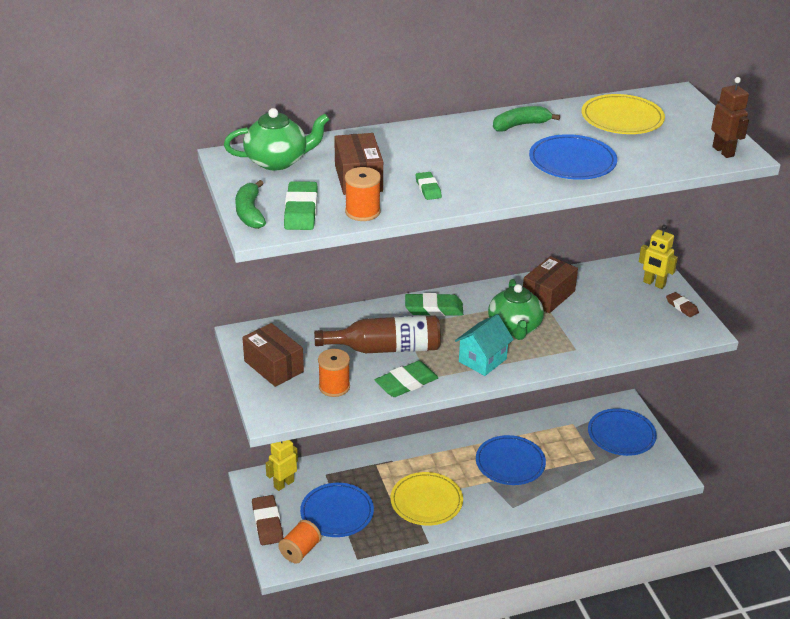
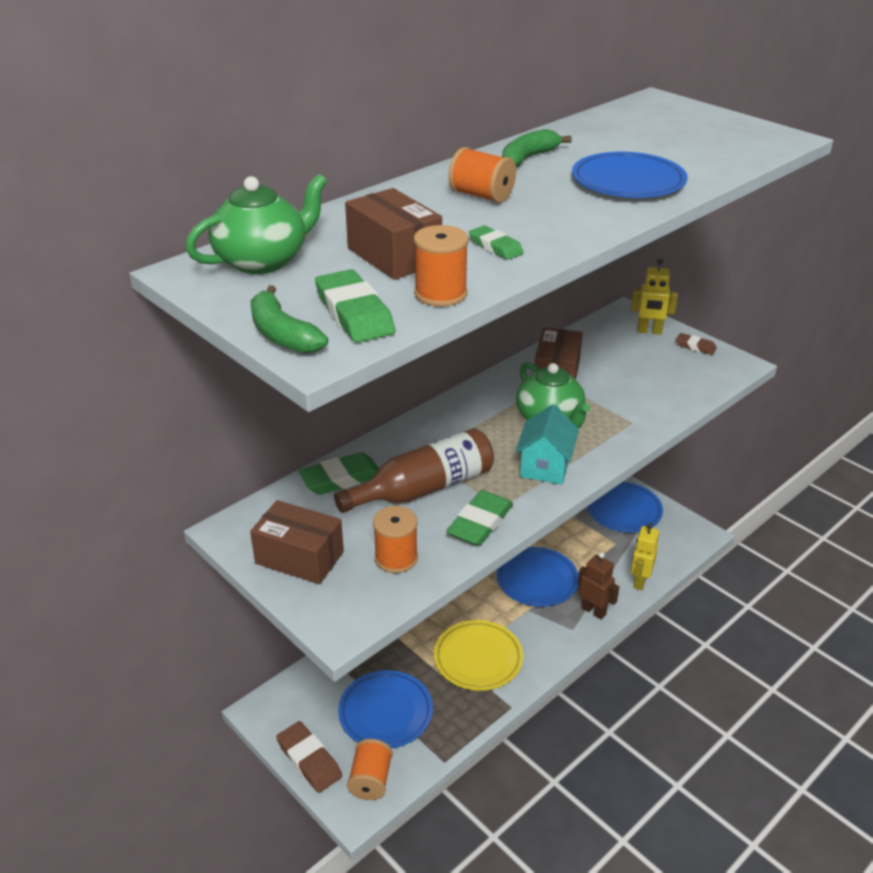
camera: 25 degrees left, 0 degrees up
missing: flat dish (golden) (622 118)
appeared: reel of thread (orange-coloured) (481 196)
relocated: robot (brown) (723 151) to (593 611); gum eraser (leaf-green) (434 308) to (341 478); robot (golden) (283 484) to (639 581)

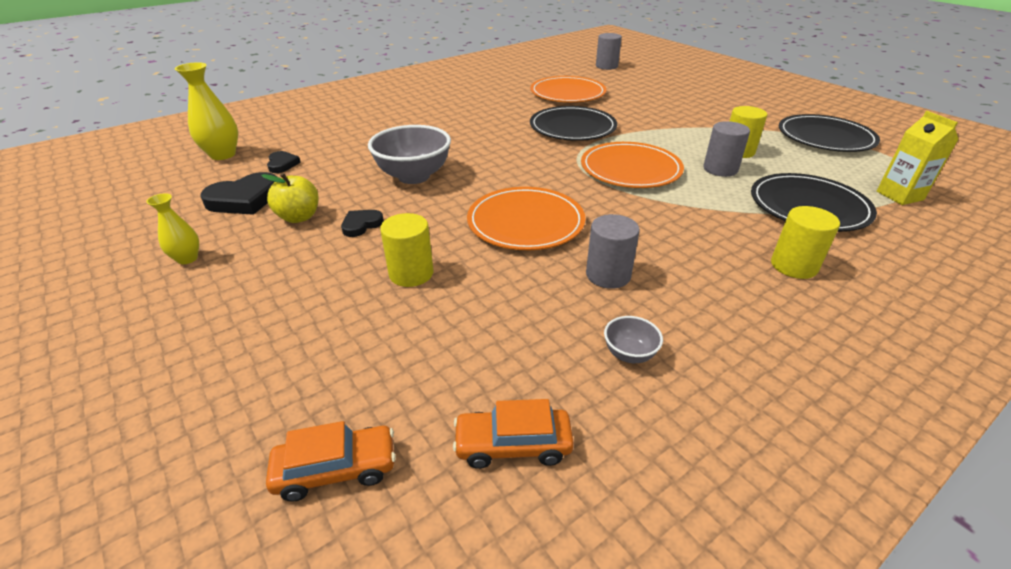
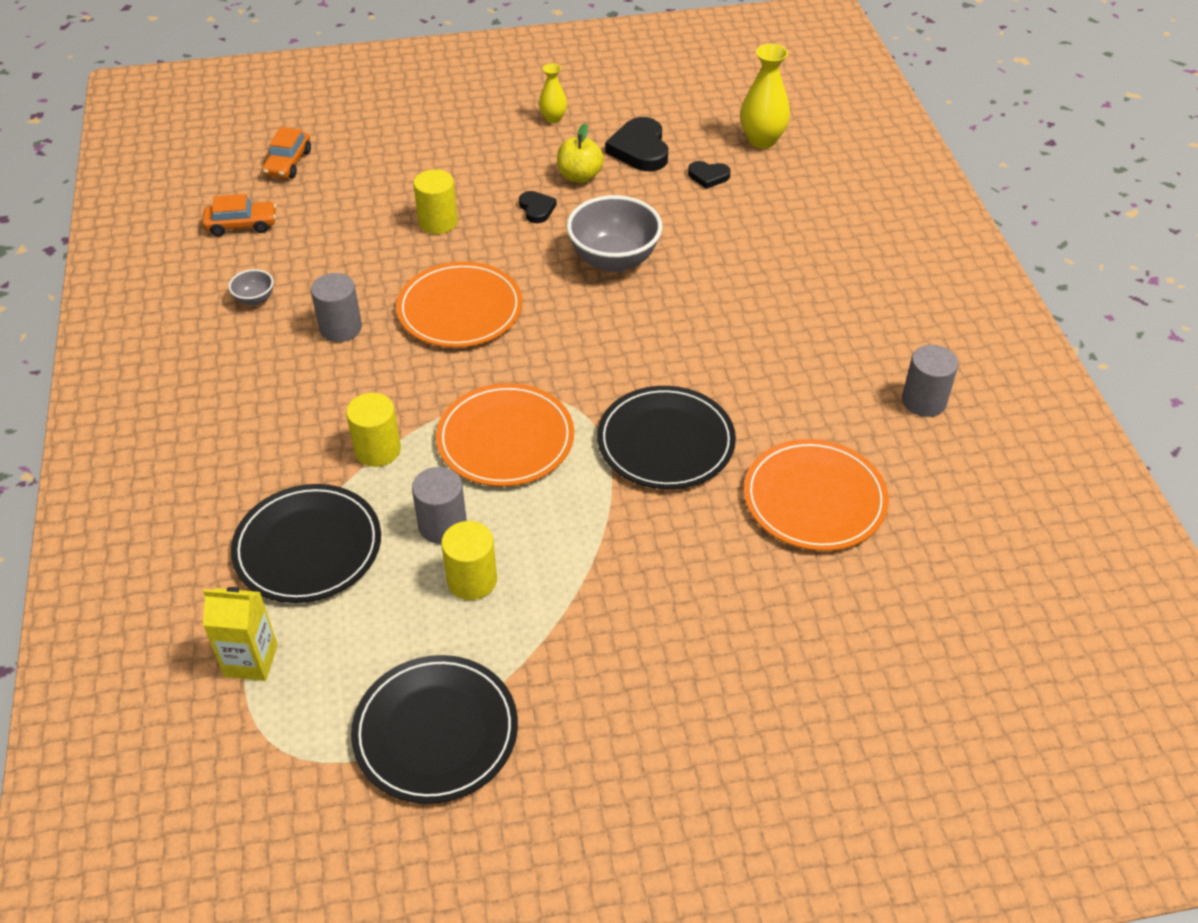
camera: 115 degrees right, 10 degrees up
relocated: cylinder (gray) (606 66) to (924 401); cylinder (golden) (794 266) to (377 450)
spun: car (orange-coloured) (513 445) = (241 225) 60 degrees clockwise

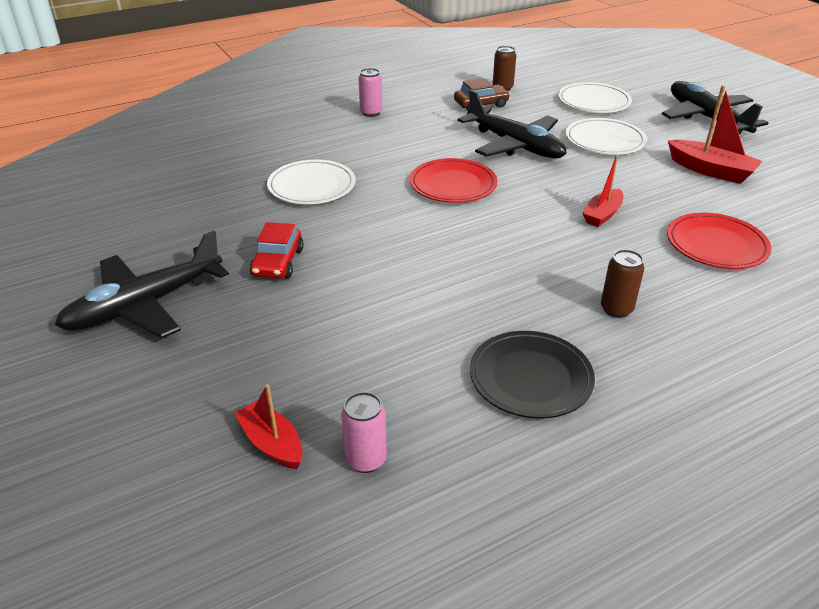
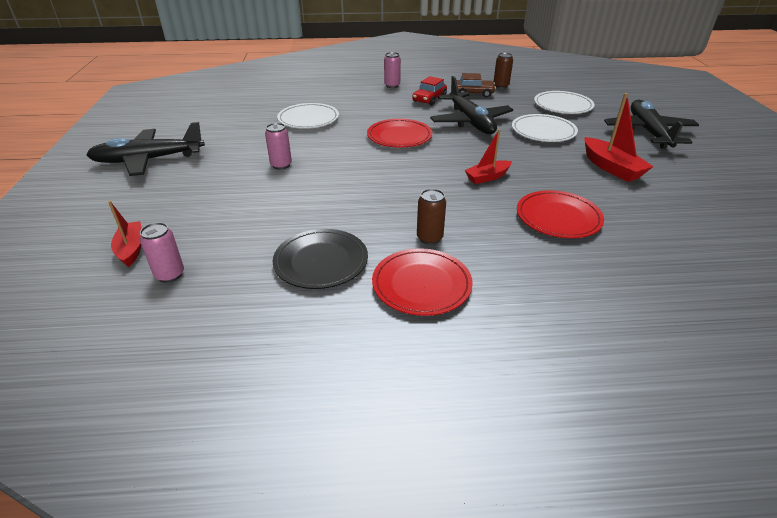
camera: 25 degrees right, 0 degrees up
appeared: tin (rose-pink) (281 165); flat dish (red) (421 285)
relocated: car (red) (277 262) to (429 99)

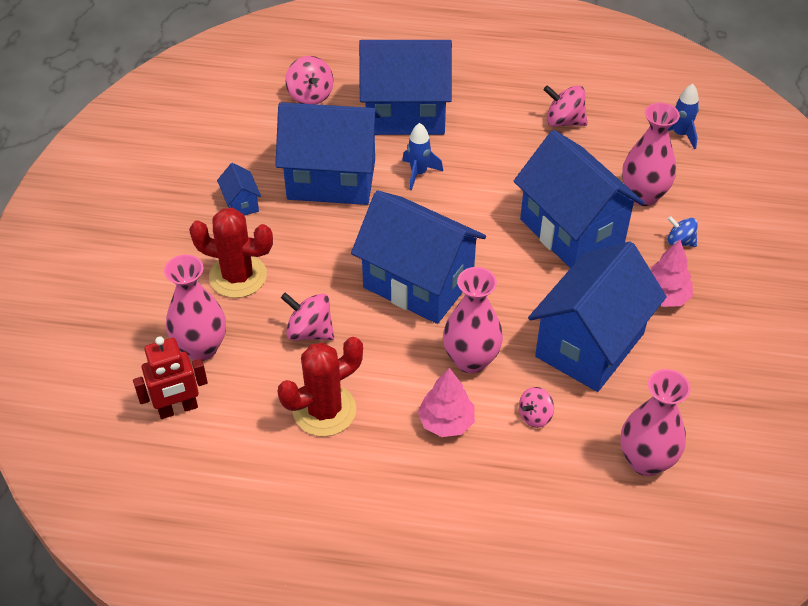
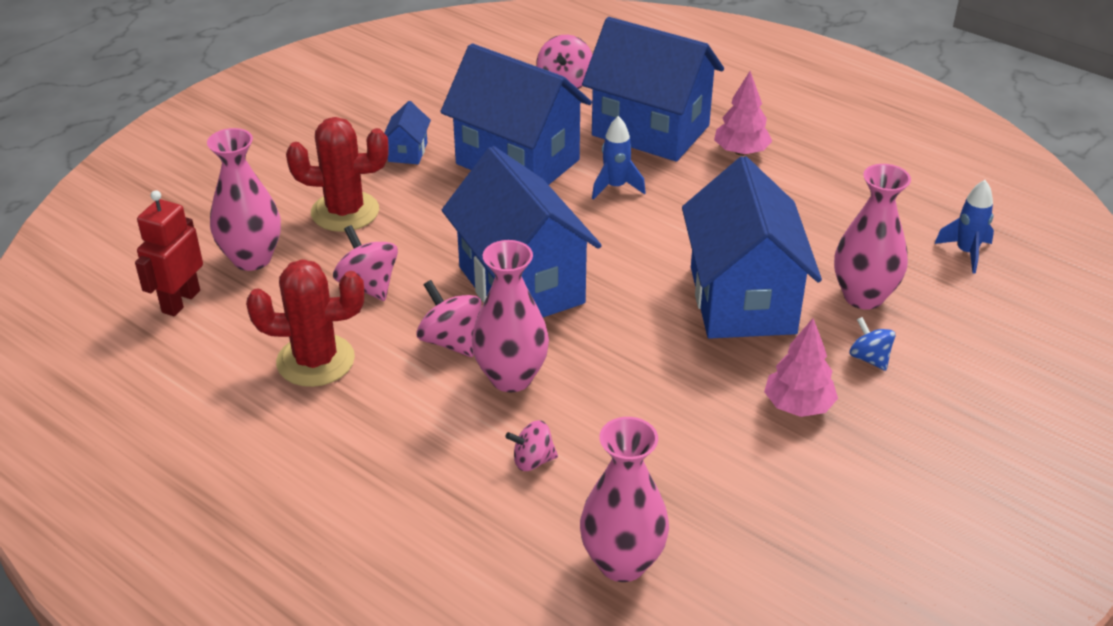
camera: 30 degrees right, 10 degrees down
missing: house (royal blue) (589 345)
relocated: whirligig (rose-pink) (564 121) to (451 341); fir tree (rose-pink) (446 422) to (741 152)
spun: saguaro cactus (red) (238 276) = (345 212) 45 degrees counterclockwise; robot (red) (178 409) = (180 301) 105 degrees clockwise

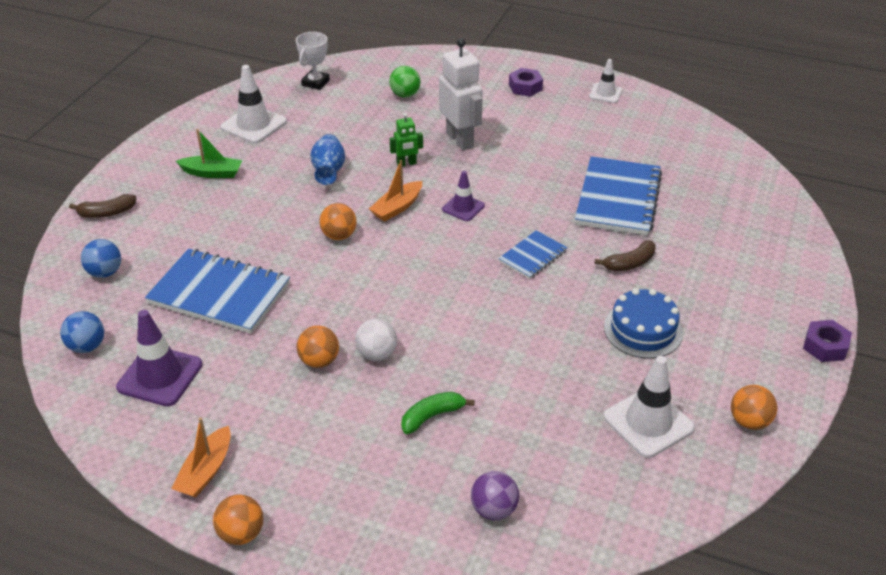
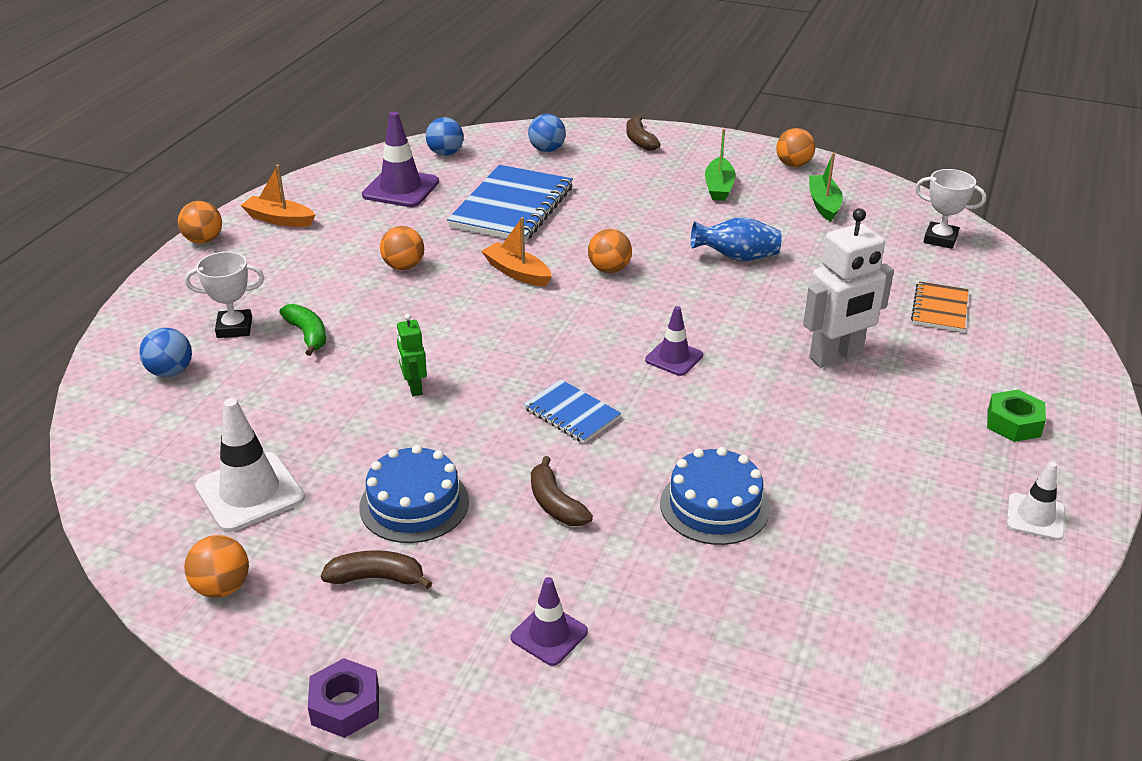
camera: 90 degrees right, 5 degrees down
missing: sphere (pure white) (377 354)
appeared: sphere (orange-coloured) (793 165); award cup (pure white) (234 328); banana (brown) (377 578); safety cone (royal purple) (549 635)
relocated: robot (leaf-green) (406 164) to (414 387); toy boat (orange-coloured) (397 207) to (517 272)
exchanged: safety cone (pure white) (254 125) to toy boat (leaf-green) (823 204); sphere (leaf-green) (405 95) to notepad (orange-coloured) (939 309); notepad (royal blue) (618 198) to layer cake (royal blue) (714 505)
colour: hexagon nut (royal purple) (525 87) to hexagon nut (leaf-green) (1013 423); sphere (royal purple) (494 509) to sphere (royal blue) (170 372)

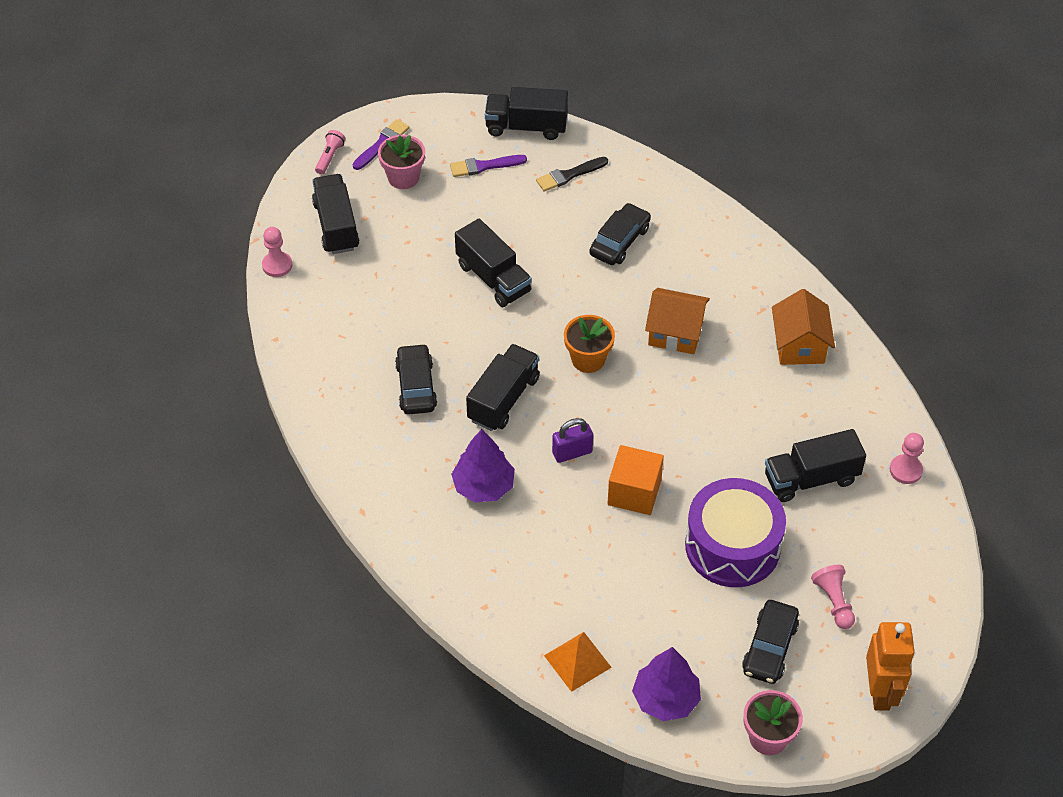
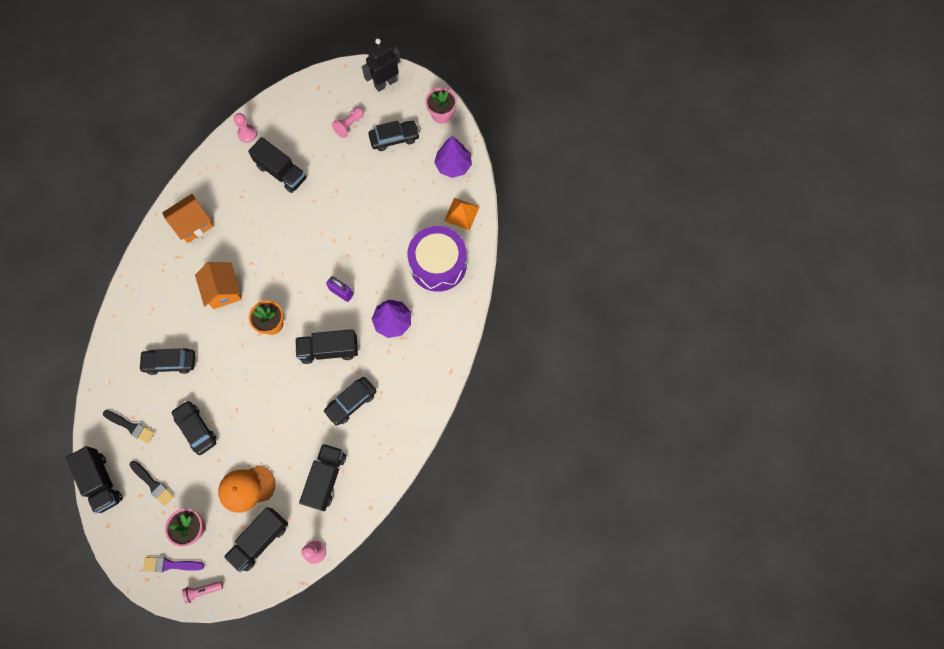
camera: 125 degrees left, 20 degrees up
missing: solid cube (orange-coloured) (634 492)
appeared: car (ebony) (196 429); peaked cap (orange-coloured) (246 488)
relocated: lorry (ebony) (493 278) to (326 478); drum (royal purple) (732 546) to (438 264)
colour: paint brush (royal purple) (484 166) to paint brush (ebony) (153 484); robot (orange-coloured) (880 692) to robot (ebony) (385 83)

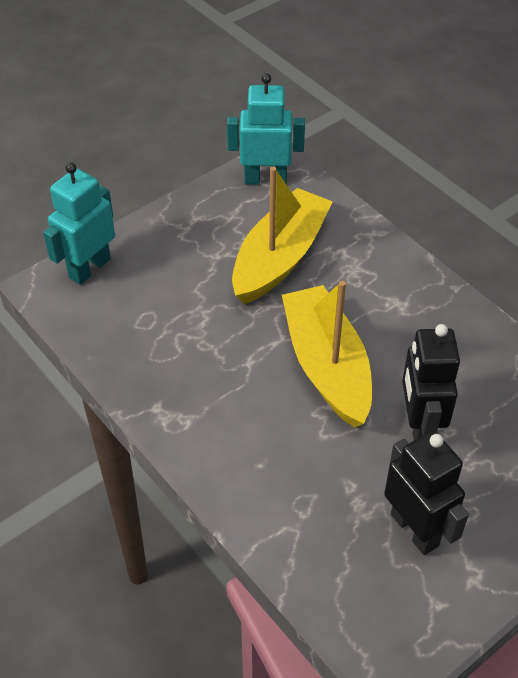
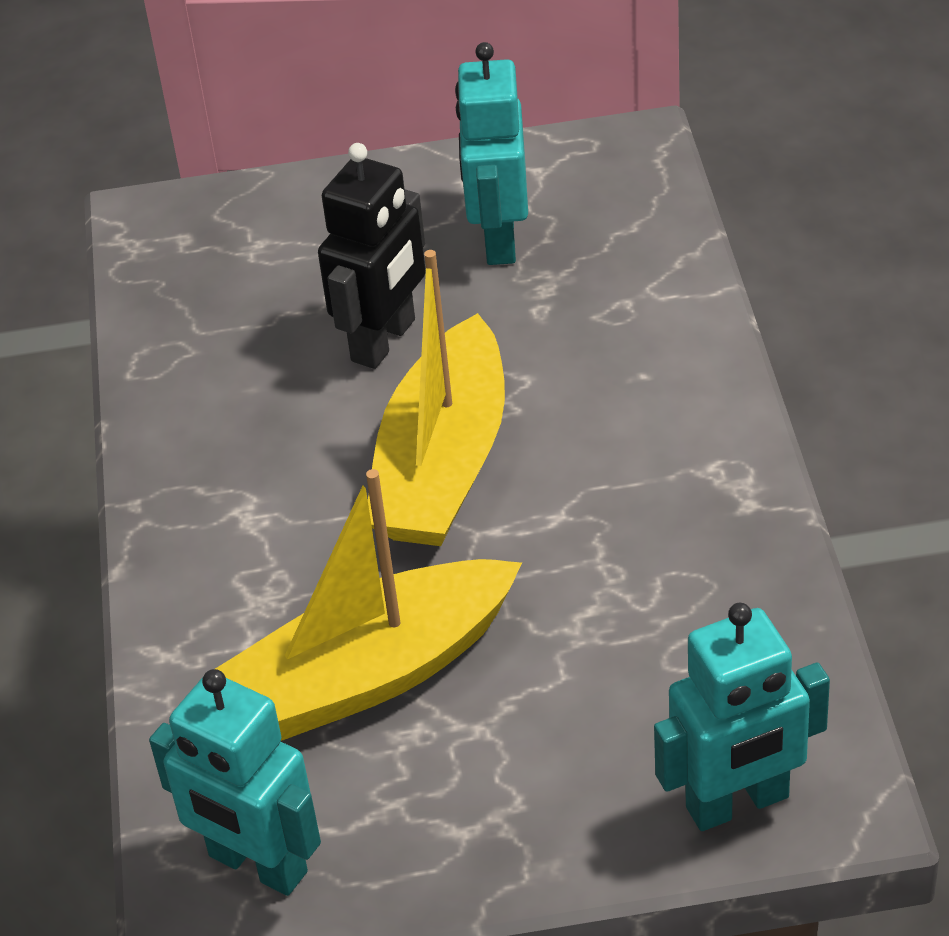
camera: 145 degrees left, 5 degrees down
colour: robot (ebony) (415 529) to robot (teal) (499 239)

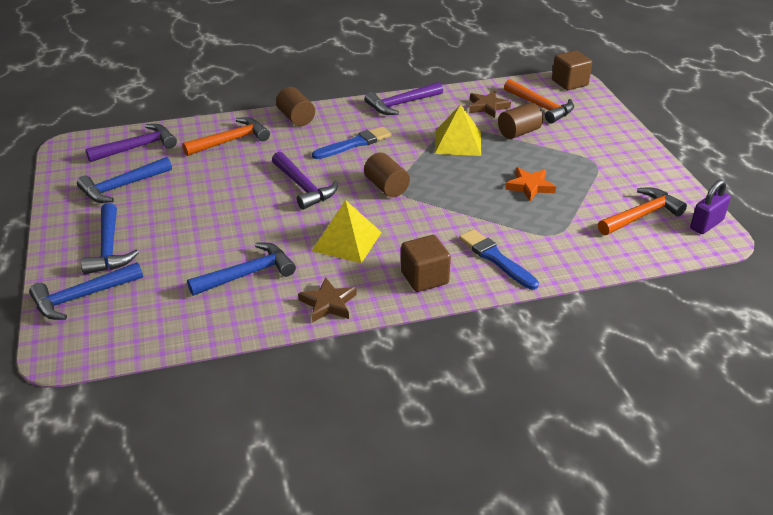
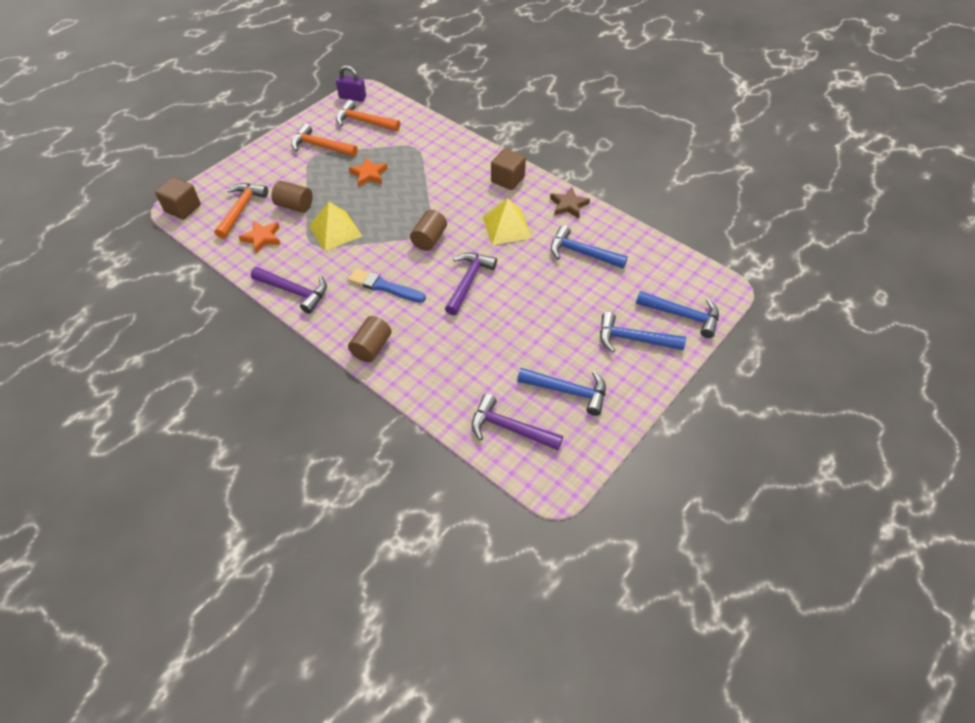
camera: 125 degrees left, 15 degrees up
missing: paint brush (royal blue) (496 259)
relocated: hammer (orange-coloured) (231 141) to (320 146)
colour: five-pointed star (brown) (487 107) to five-pointed star (orange-coloured) (262 238)
spun: hammer (royal blue) (109 248) = (633 339) 120 degrees counterclockwise

